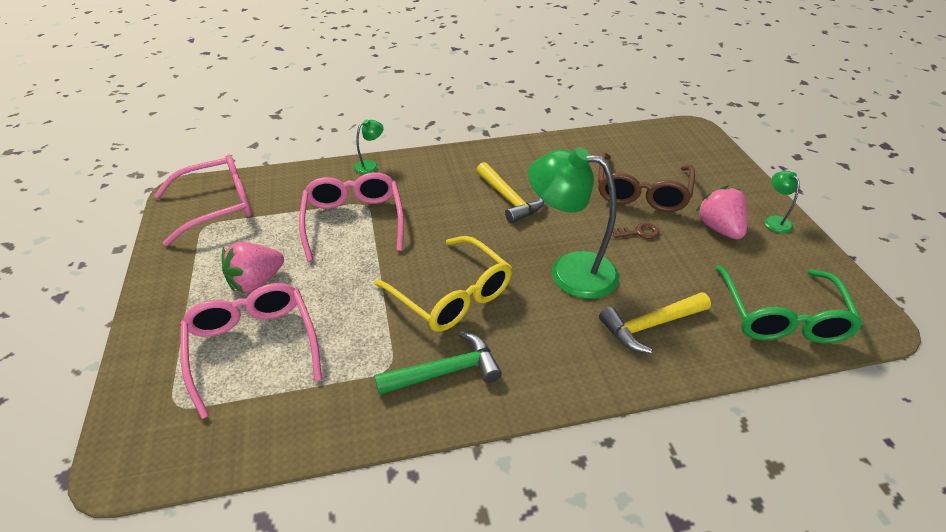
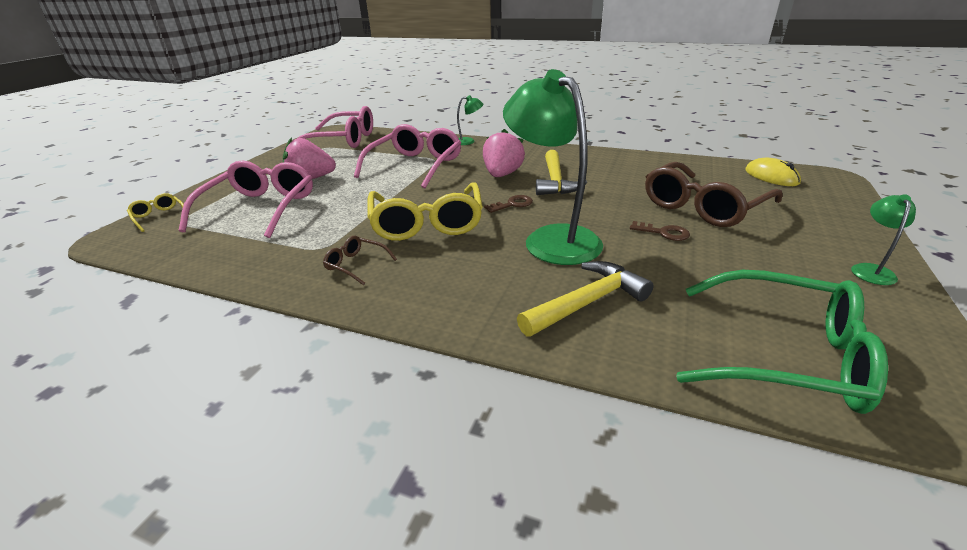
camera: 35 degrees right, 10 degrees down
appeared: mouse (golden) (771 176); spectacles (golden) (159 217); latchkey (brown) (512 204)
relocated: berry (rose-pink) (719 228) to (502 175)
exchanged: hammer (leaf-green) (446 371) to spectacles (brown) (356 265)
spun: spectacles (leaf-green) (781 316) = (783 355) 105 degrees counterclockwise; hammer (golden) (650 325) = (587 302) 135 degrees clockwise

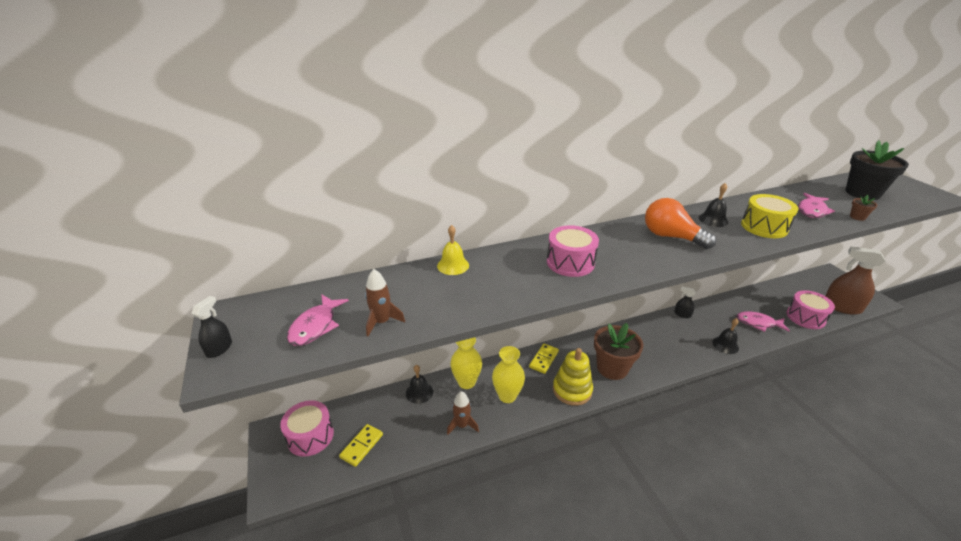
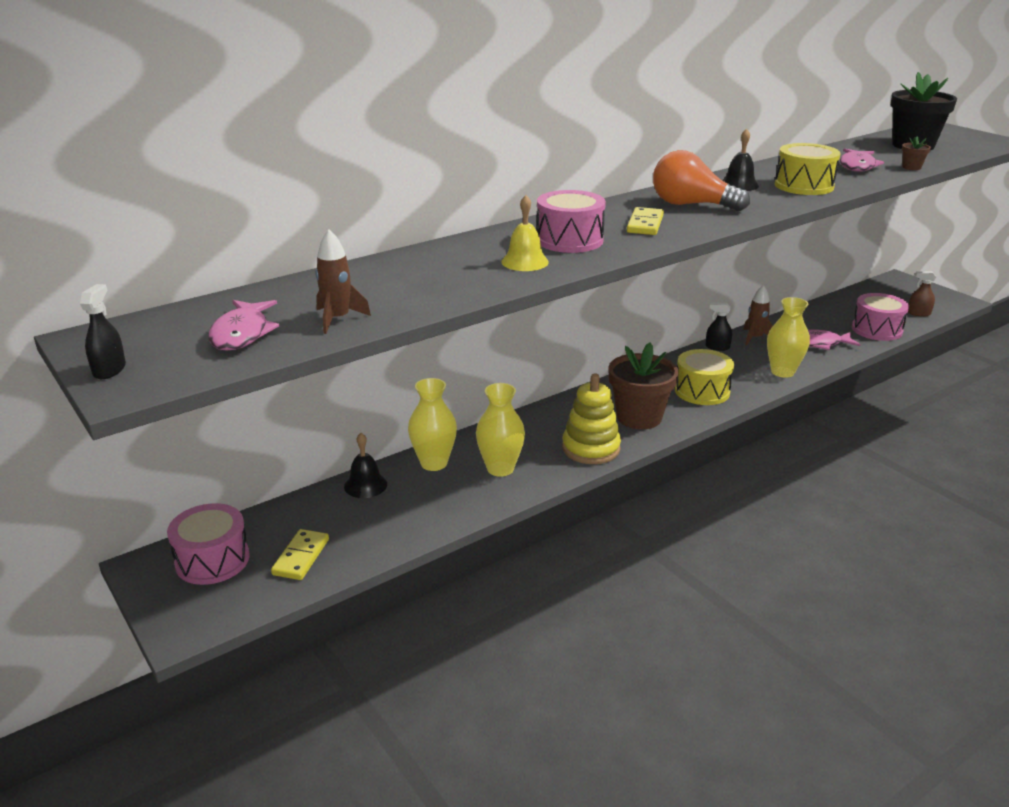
camera: 15 degrees left, 5 degrees down
appeared: drum (golden) (702 391)
relocated: school bell (golden) (453 265) to (525 262); domino tile (golden) (544 359) to (645 224); spaceship (brown) (462 425) to (755 338)
exchanged: school bell (ebony) (725 345) to flower vase (golden) (782 372)
size: spray bottle (brown) (841 307) = (918 313) x0.47

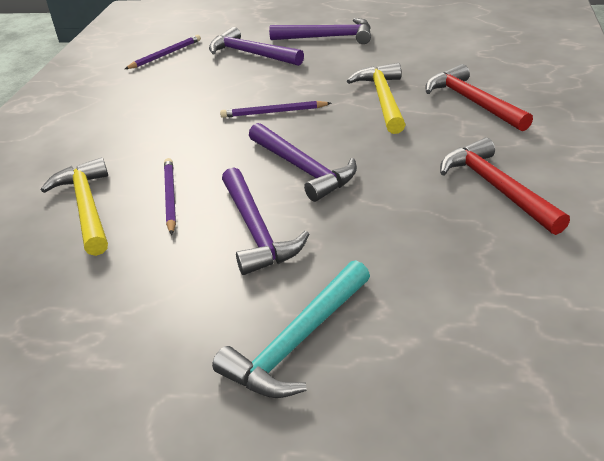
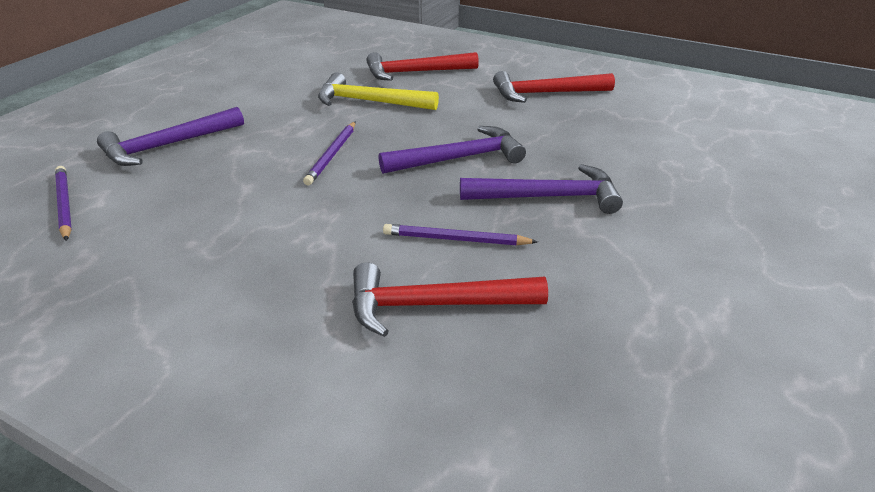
camera: 75 degrees left, 0 degrees up
missing: hammer (royal purple) (328 37); hammer (teal) (297 342)
colour: hammer (golden) (87 207) to hammer (red) (434 305)

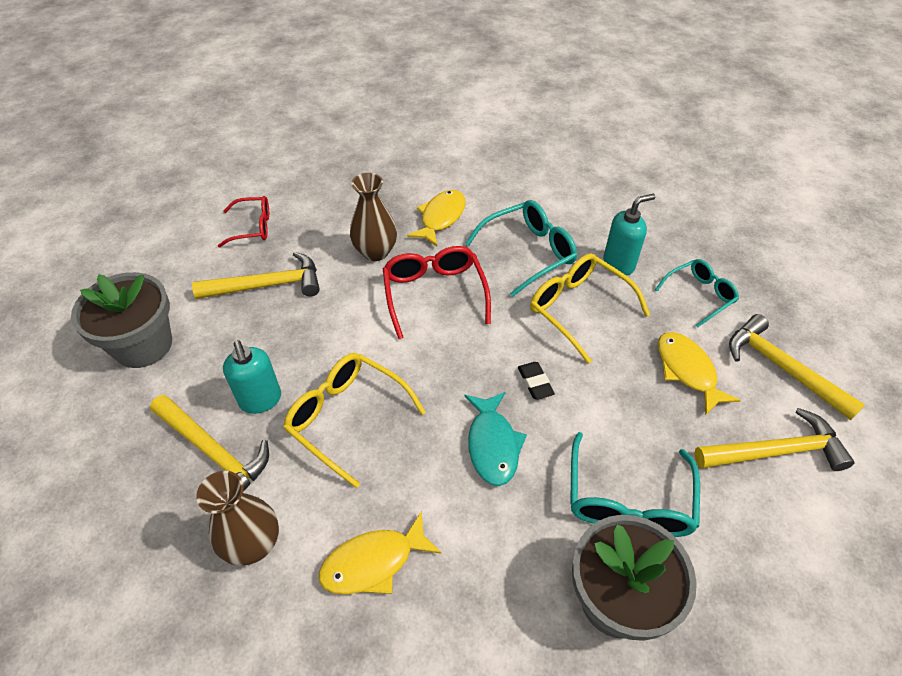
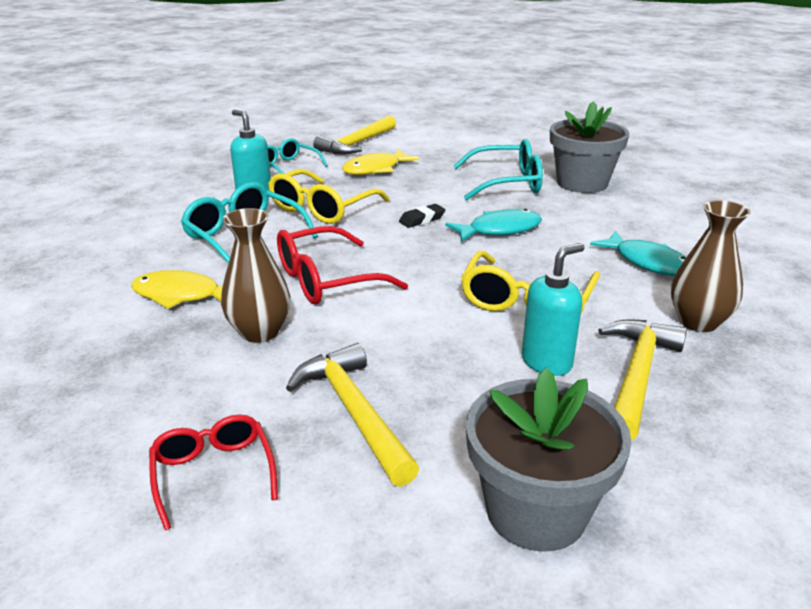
camera: 105 degrees left, 20 degrees down
missing: hammer (golden) (776 452)
colour: toy fish (golden) (373 562) to toy fish (teal) (648 262)

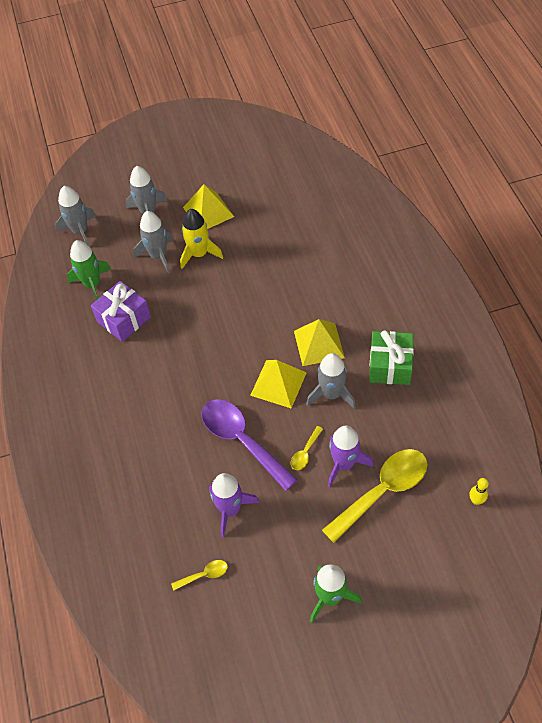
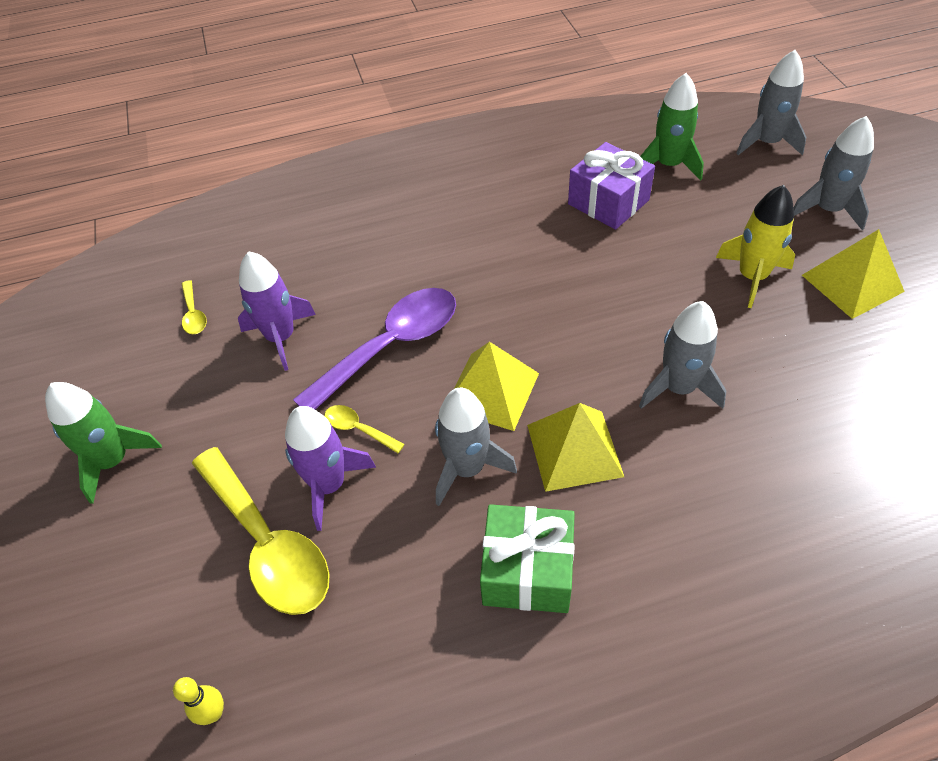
camera: 90 degrees right, 5 degrees down
relocated: spaceship (gray) (158 256) to (678 388)

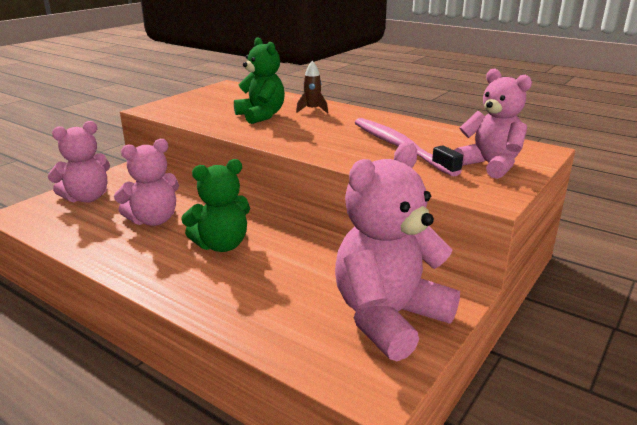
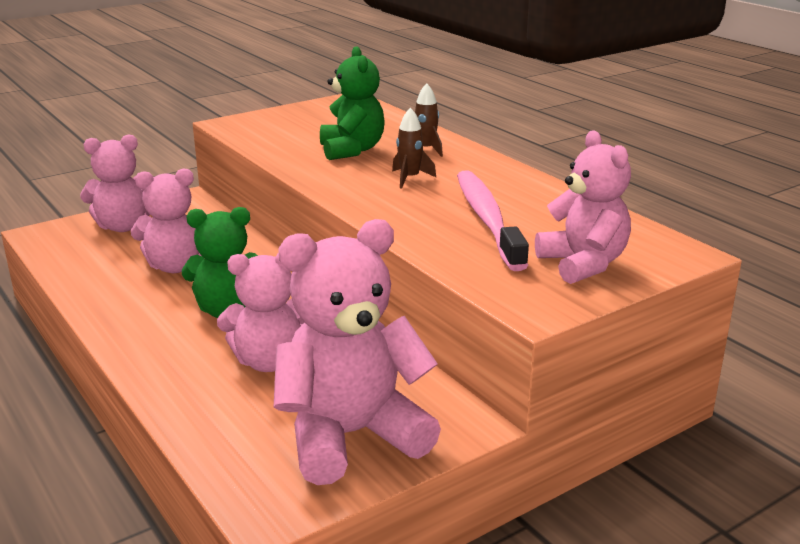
camera: 20 degrees right, 0 degrees up
appeared: spaceship (brown) (410 178); teddy (rose-pink) (269 361)

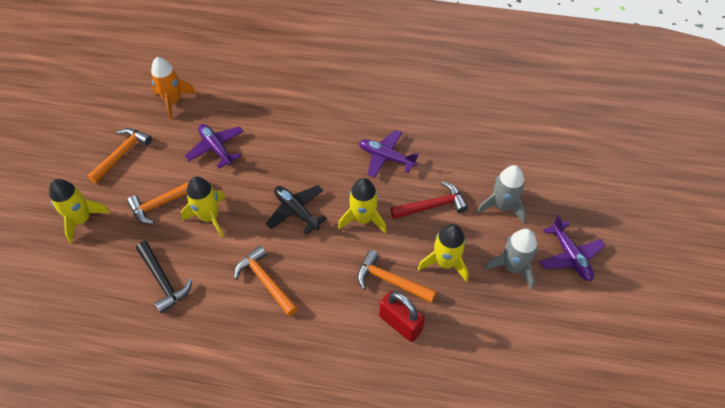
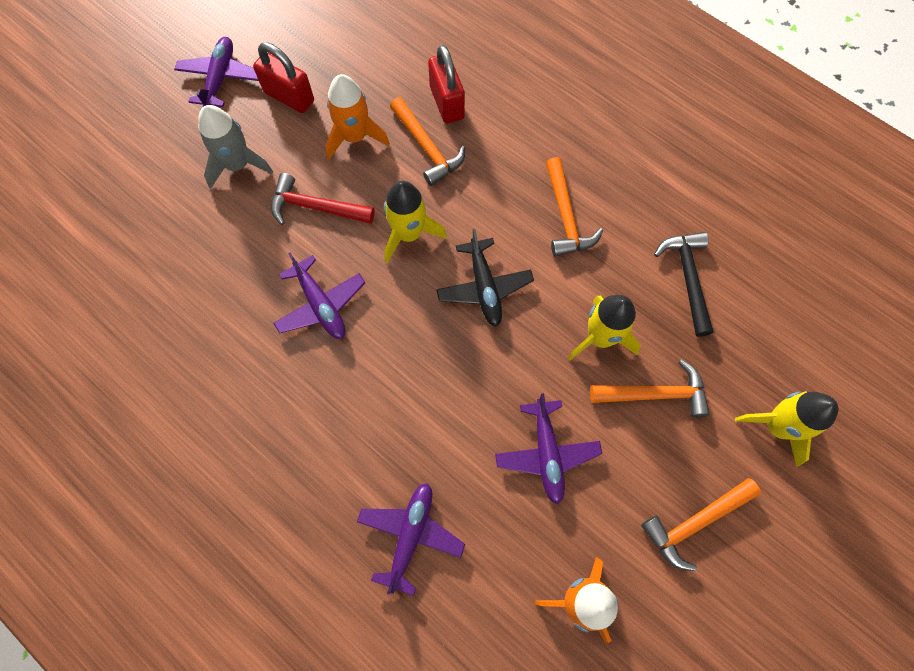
camera: 150 degrees left, 15 degrees up
appeared: toy plane (royal purple) (410 535)
exchanged: spaceship (gray) (512 267) to padlock (red) (289 97)
colour: spaceship (golden) (445 263) to spaceship (orange-coloured) (355 137)

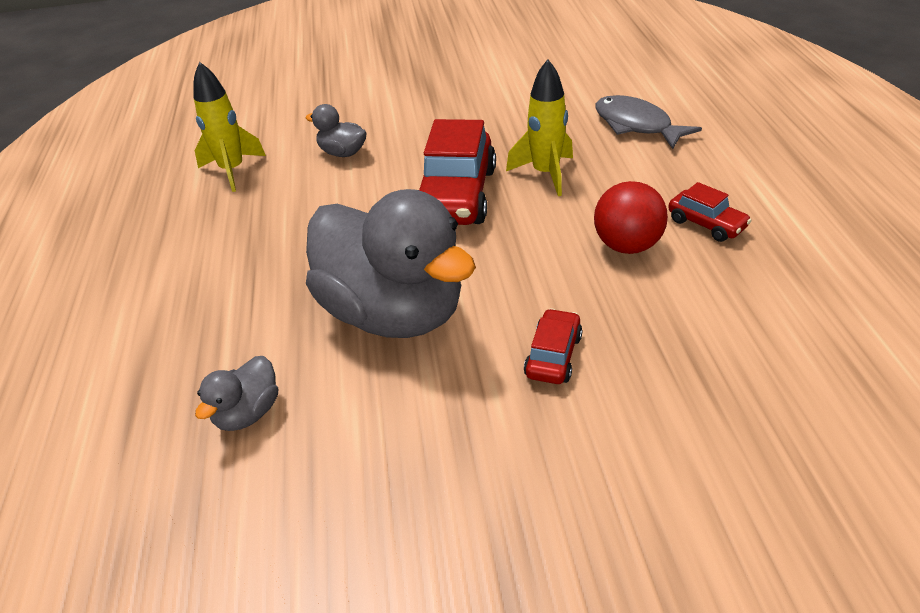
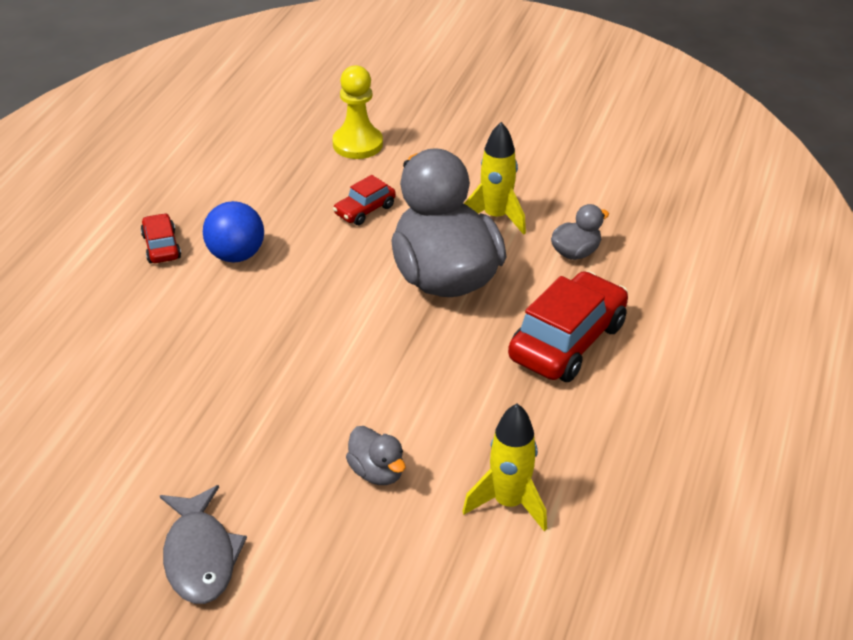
camera: 155 degrees left, 0 degrees up
appeared: game pawn (golden) (357 144)
relocated: spaceship (golden) (545 174) to (495 217); toy fish (gray) (636 125) to (200 556); car (red) (456 195) to (567 341)
colour: sphere (red) (627 246) to sphere (royal blue) (236 255)

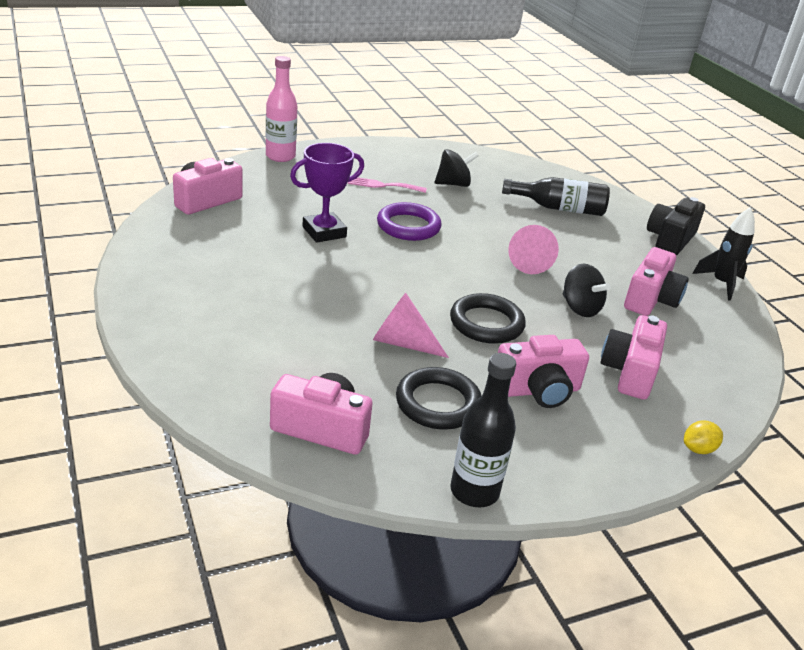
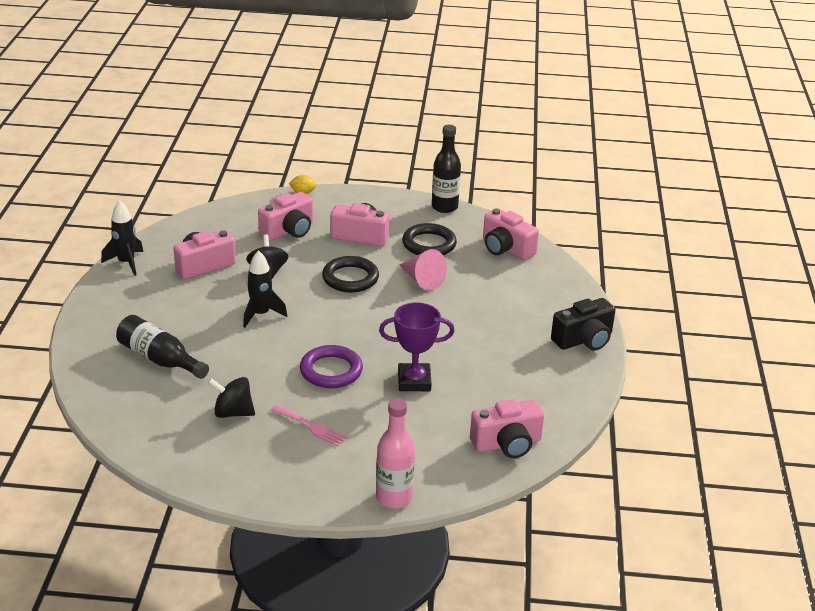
camera: 150 degrees left, 0 degrees up
relocated: photo camera (ebony) (670 239) to (584 340)
exchanged: cone shape (rose-pink) (528 261) to spaceship (ebony) (261 314)

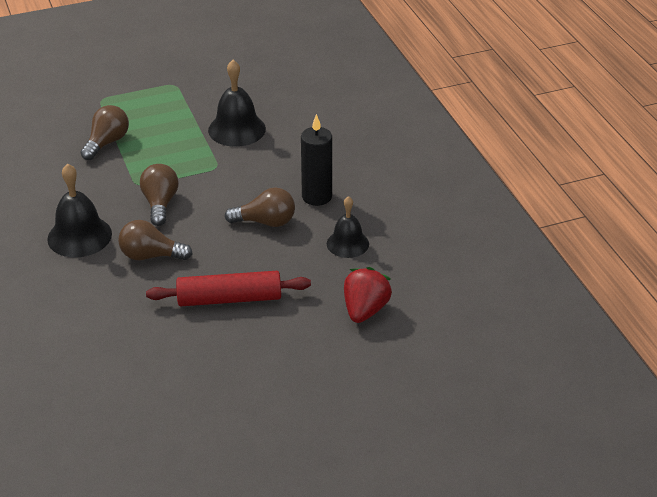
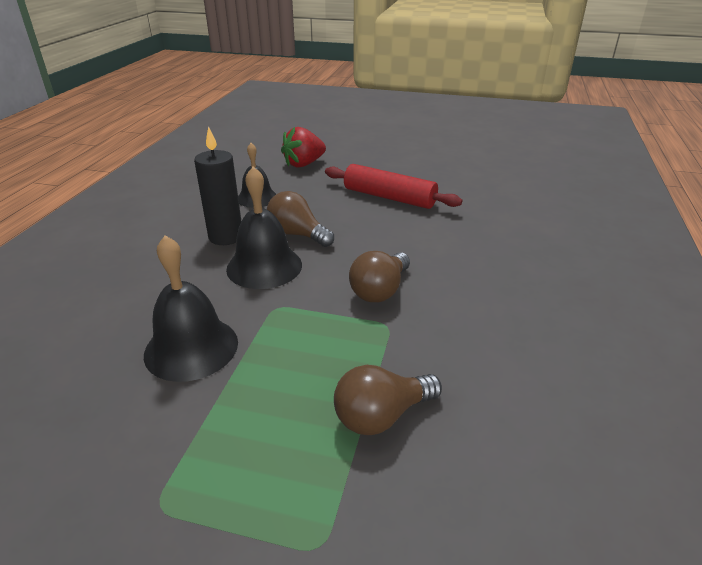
camera: 145 degrees left, 5 degrees down
missing: bulb (brown) (151 256)
relocated: school bell (ebony) (79 236) to (264 266)

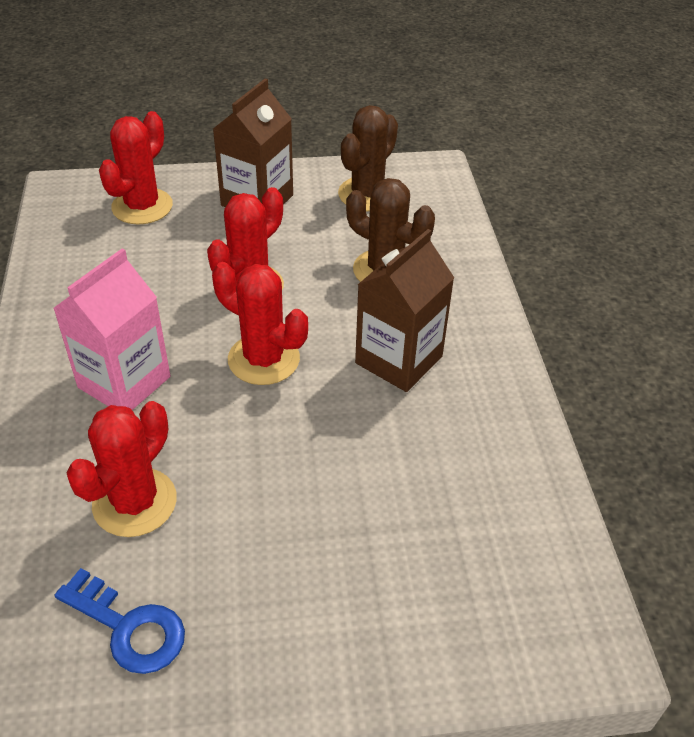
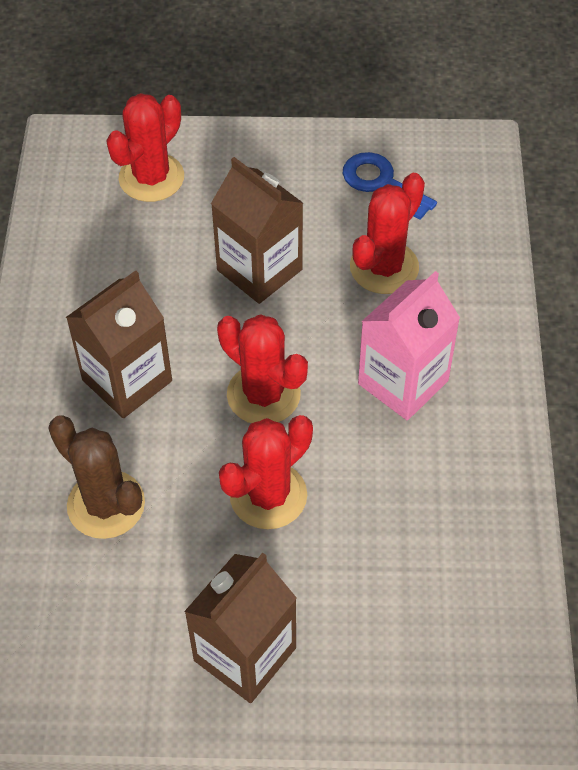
camera: 170 degrees left, 10 degrees up
missing: saguaro cactus (brown) (367 194)
appeared: milk carton (brown) (259 270)
relocated: saguaro cactus (red) (142 206) to (151 178)

